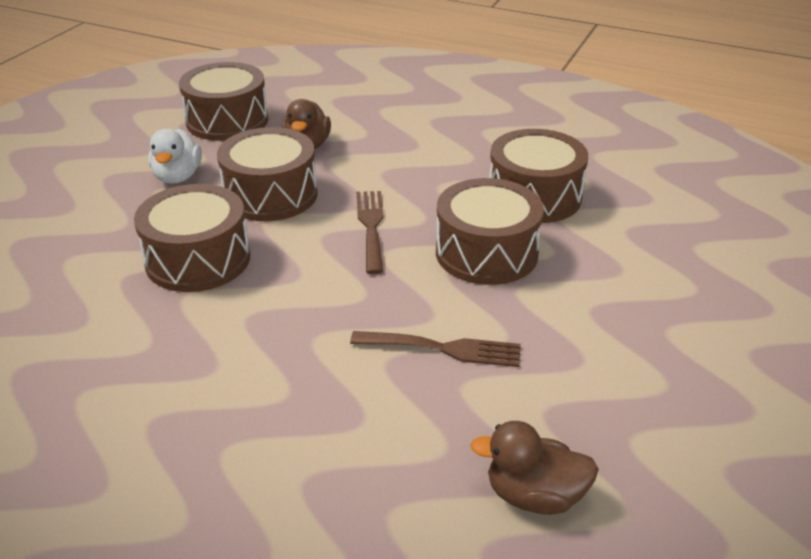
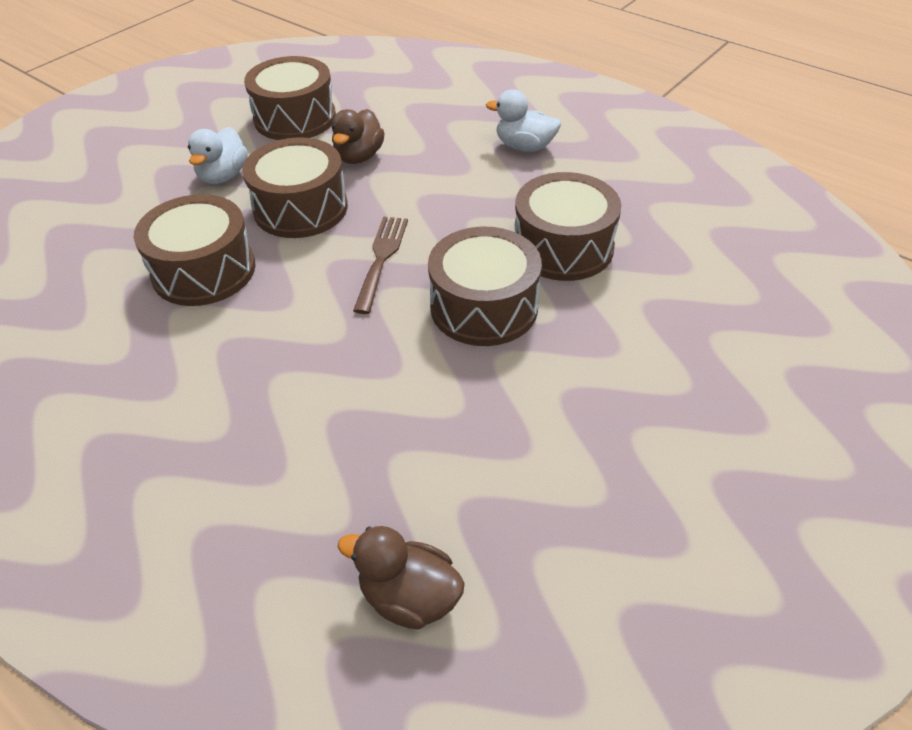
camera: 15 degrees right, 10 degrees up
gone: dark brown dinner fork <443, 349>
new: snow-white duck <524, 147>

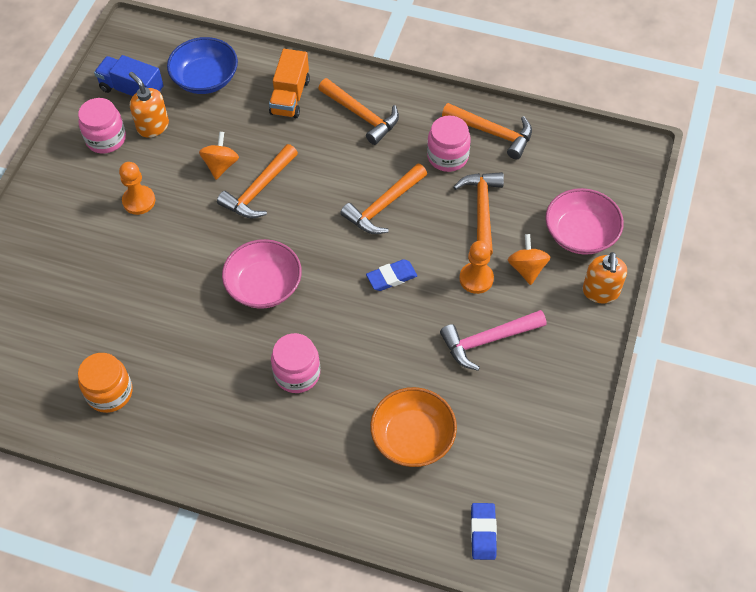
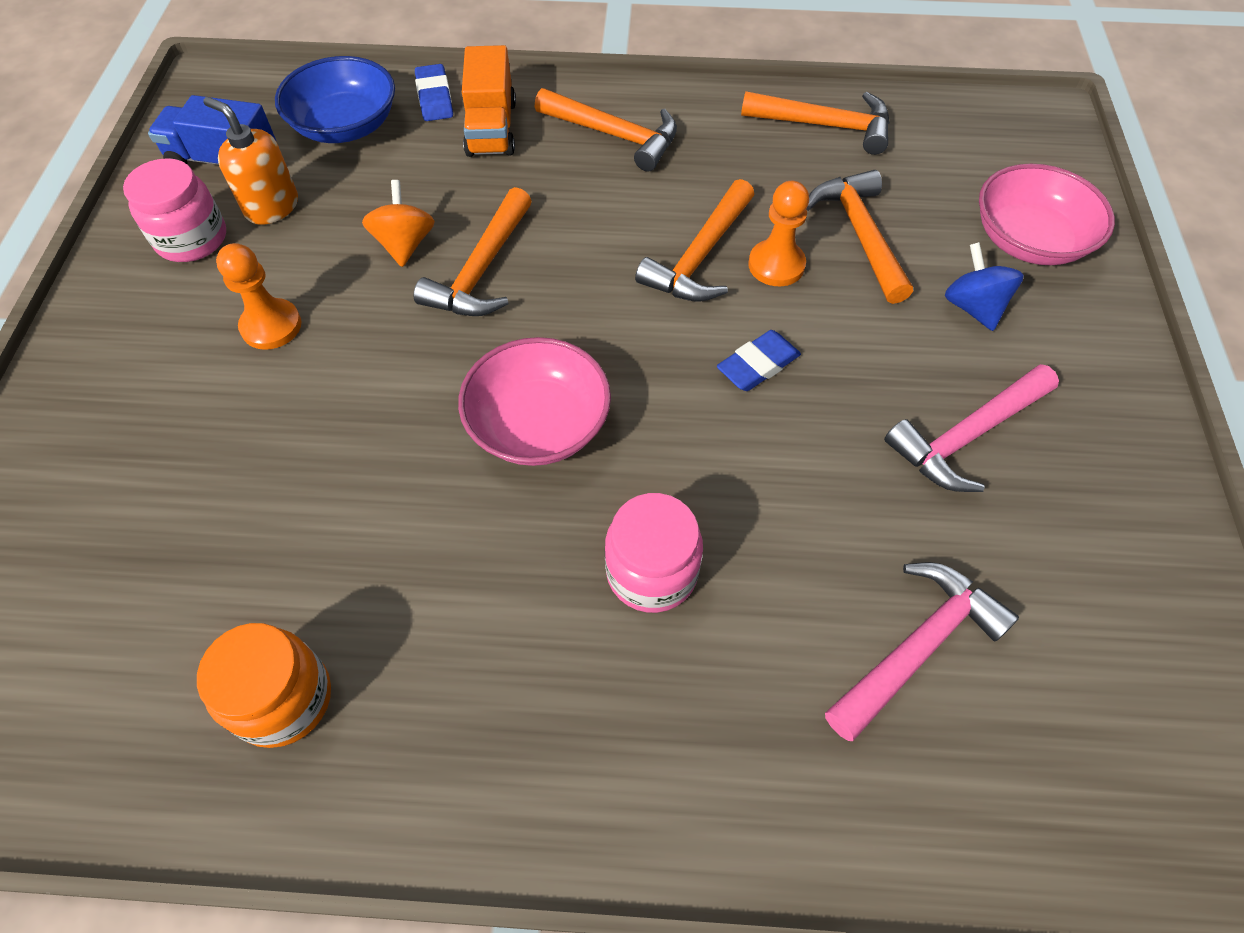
camera: 15 degrees left, 0 degrees up
gone: pink jar <447, 156>; orange soap dispenser <600, 292>
shifted: orange pawn <476, 279> to <776, 265>; royal blue eraser <483, 532> to <435, 98>
swapped: orange bowl <413, 437> to pink claw hammer <916, 647>
repainted: orange whirligig <527, 268> to royal blue whirligig <973, 307>

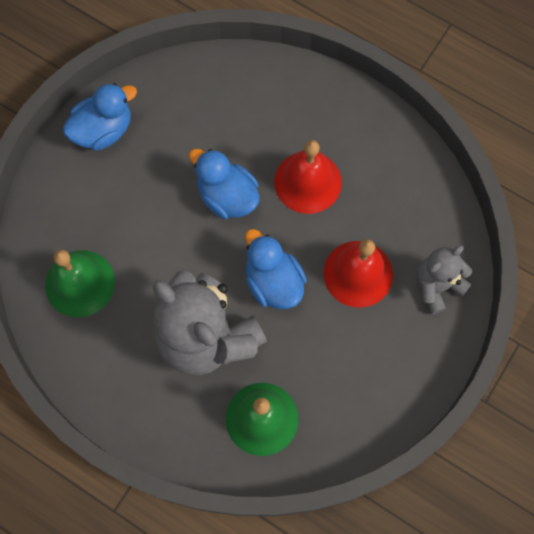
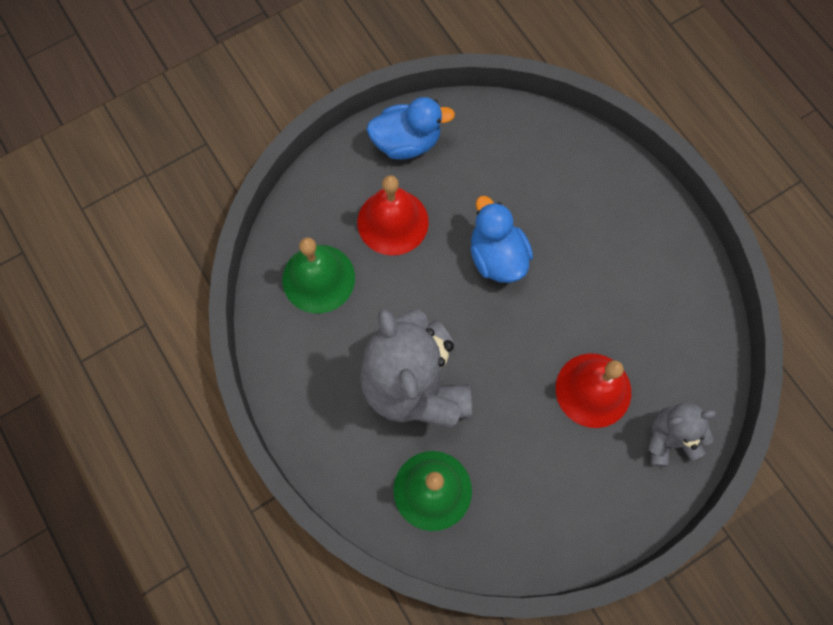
camera: 25 degrees right, 0 degrees up
gone: royal blue duck <273, 282>
shifted: red hand bell <307, 182> to <392, 222>

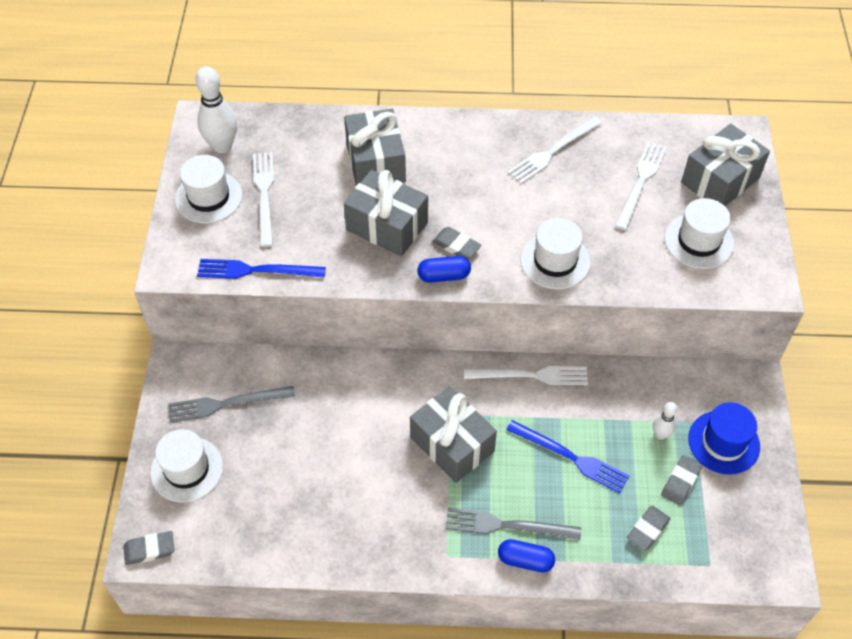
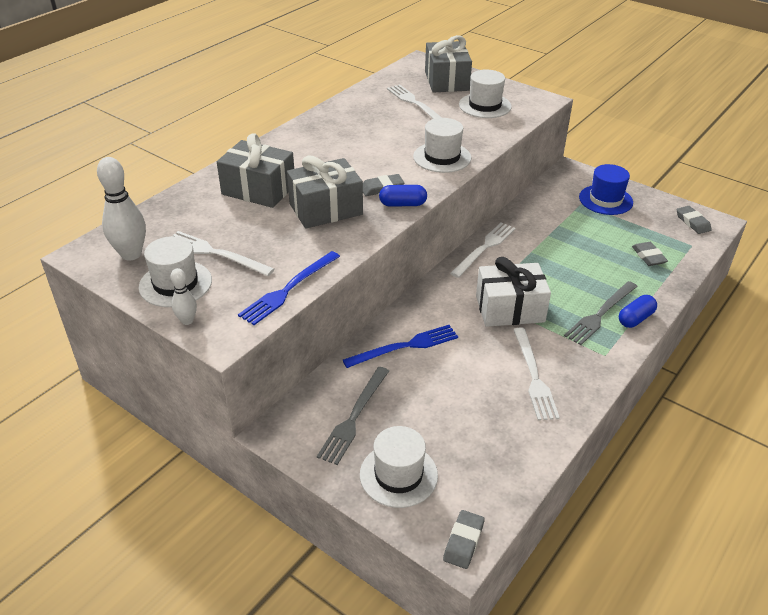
camera: 55 degrees left, 15 degrees down
shifted: royal blue dinner fork <571, 457> to <405, 346>; snow-white dinner fork <553, 151> to <534, 376>; snow-white skittle <660, 434> to <187, 321>; ash-grey eraser <680, 482> to <692, 222>
repainted: ash-grey present <452, 444> to snow-white present <510, 309>
rotated: royal blue capsule <444, 276> = <402, 204> 60 degrees clockwise

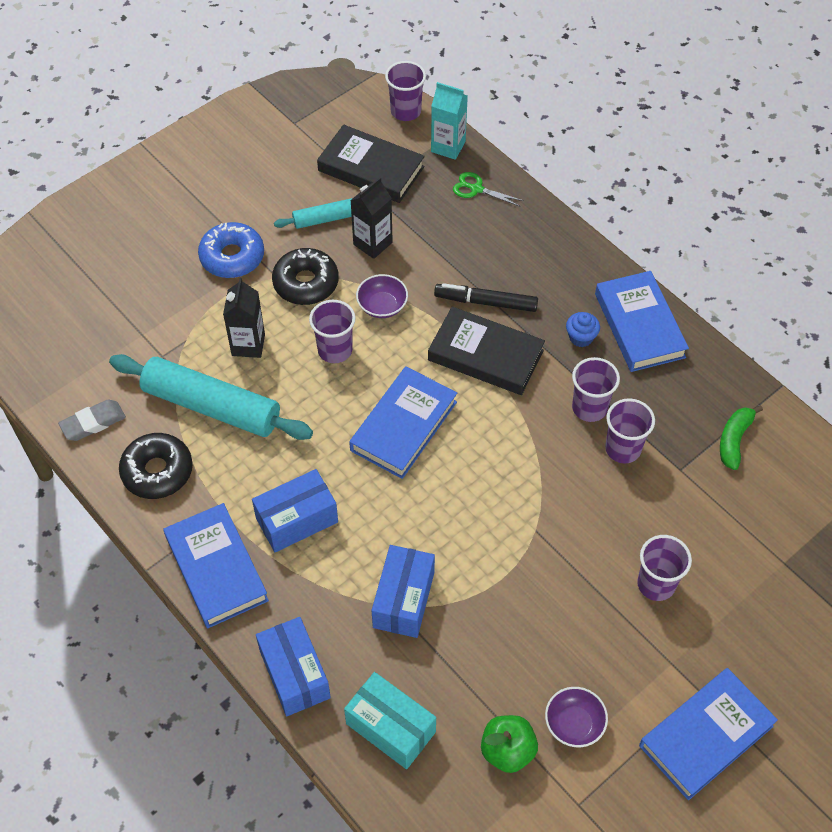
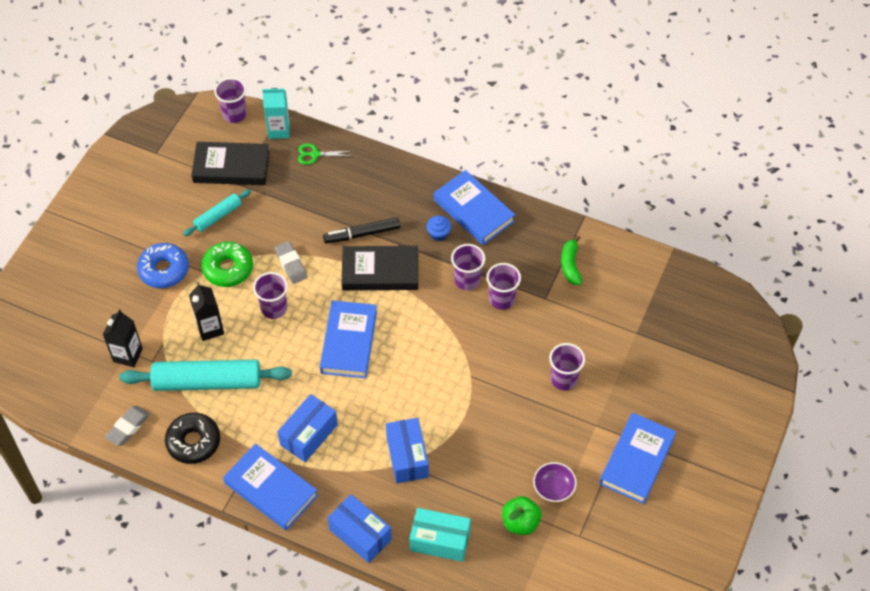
camera: 25 degrees left, 0 degrees up
shifted: jet-black juice carton <372, 243> to <128, 355>
swapped: violet bowl <382, 306> to ash-grey eraser <291, 264>
repainted: jet-black doughnut <306, 283> to green doughnut <228, 268>

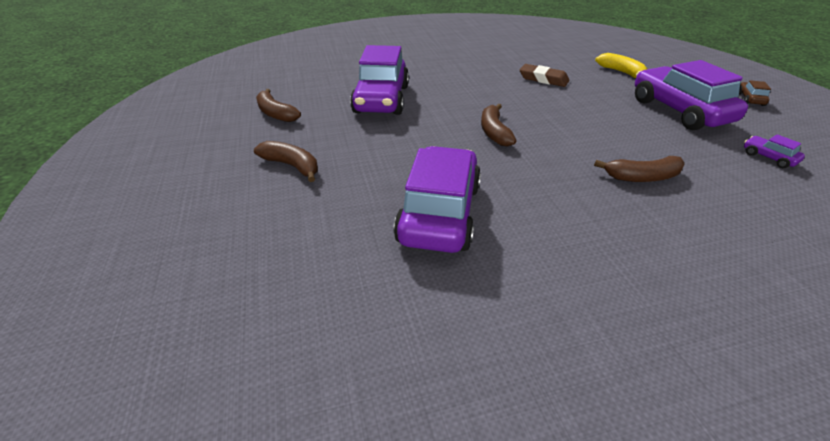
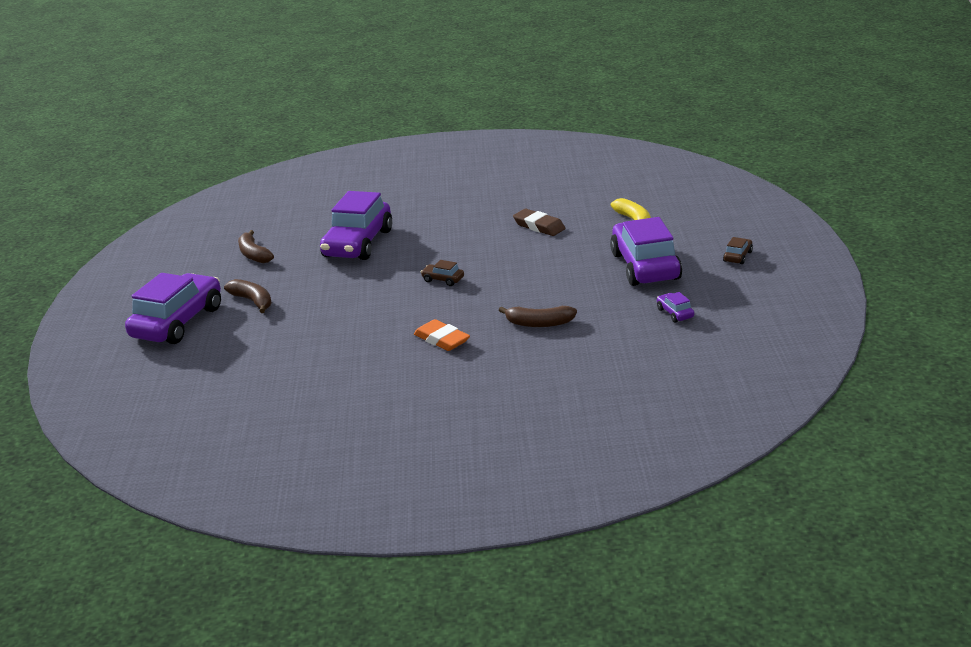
camera: 15 degrees right, 10 degrees down
new: orange eraser <442, 339>
shifted: violet automobile <439, 213> to <178, 322>
swapped: dark brown banana <494, 132> to dark brown automobile <443, 280>

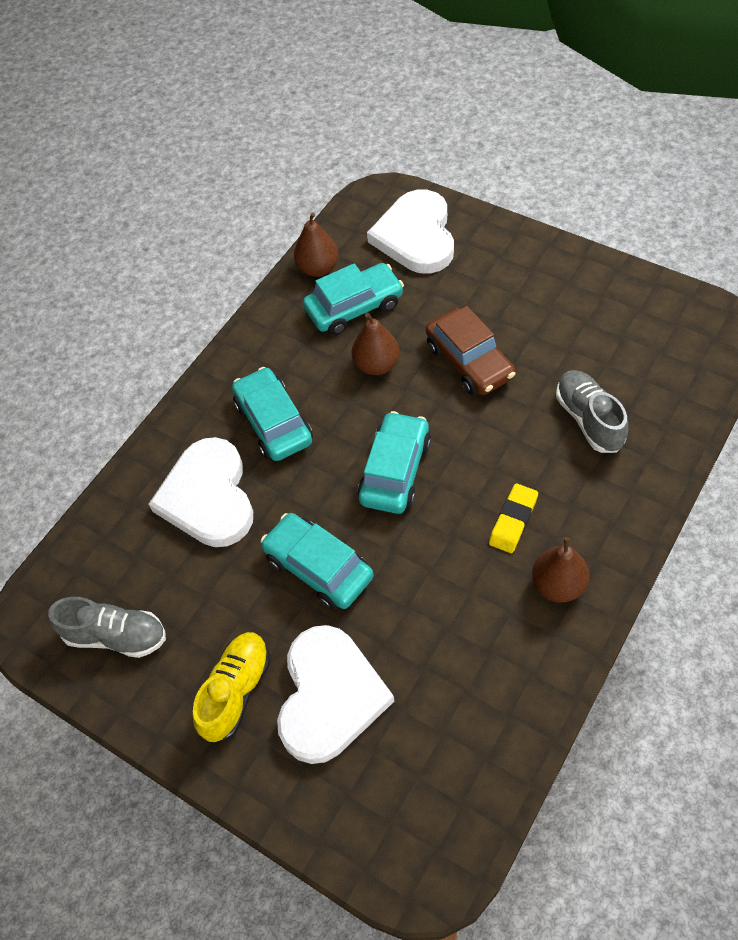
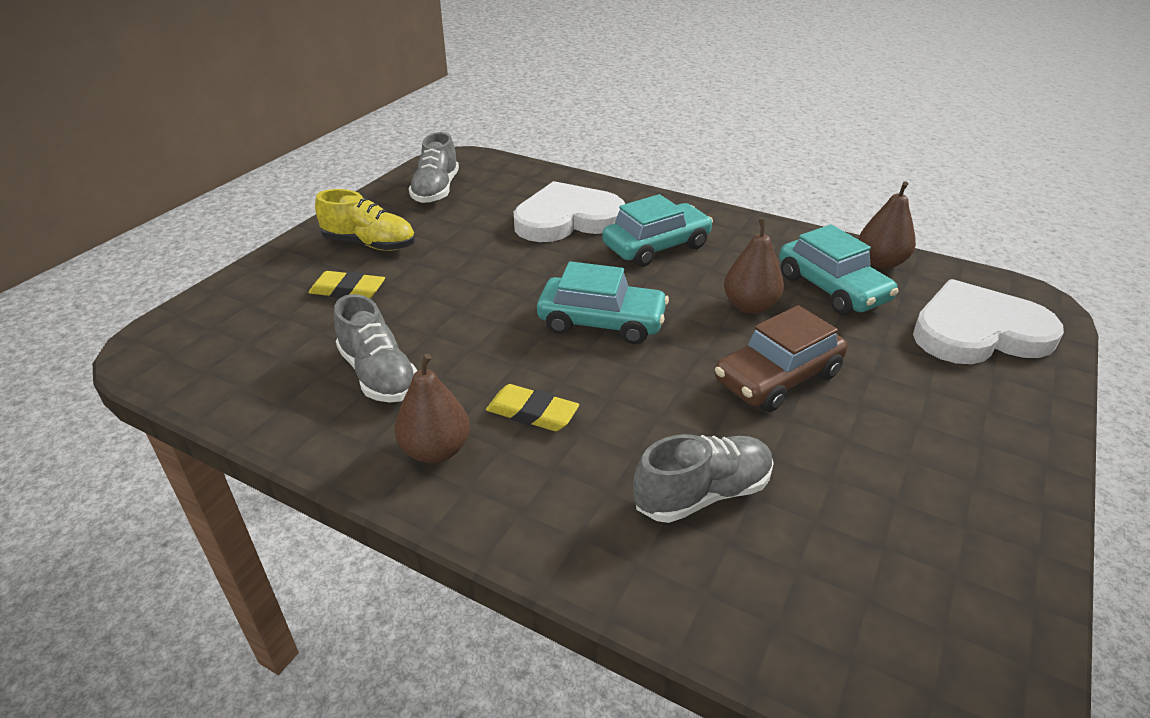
camera: 80 degrees right, 20 degrees down
gone: turquoise automobile <318, 568>
new: ash-grey lace-up shoe <378, 374>
swapped: snow-white heart shape <330, 696> to yellow eraser <348, 290>

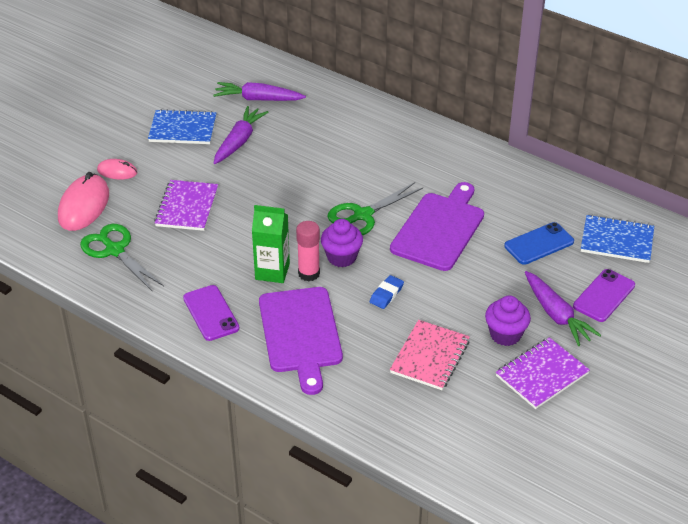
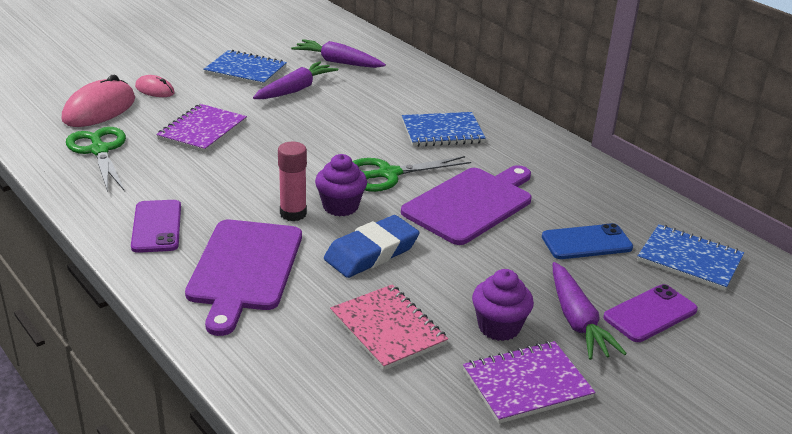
camera: 15 degrees right, 10 degrees down
gone: green juice carton <272, 271>
new: royal blue notebook <442, 132>
rotated: pink notebook <430, 357> = <388, 329> 75 degrees counterclockwise
scaled: royal blue eraser <386, 294> = <371, 252> x1.87

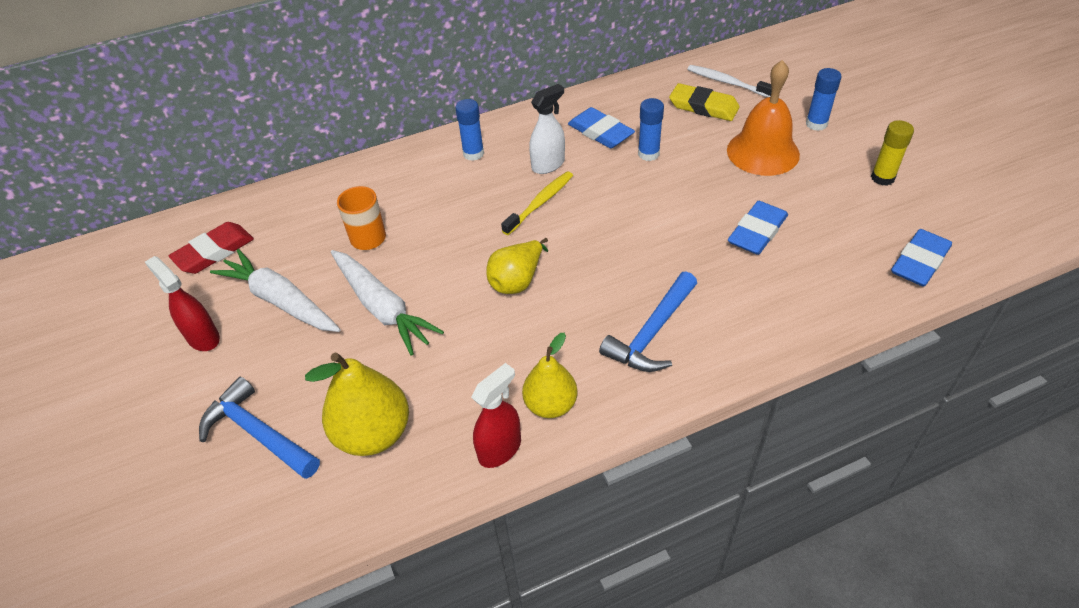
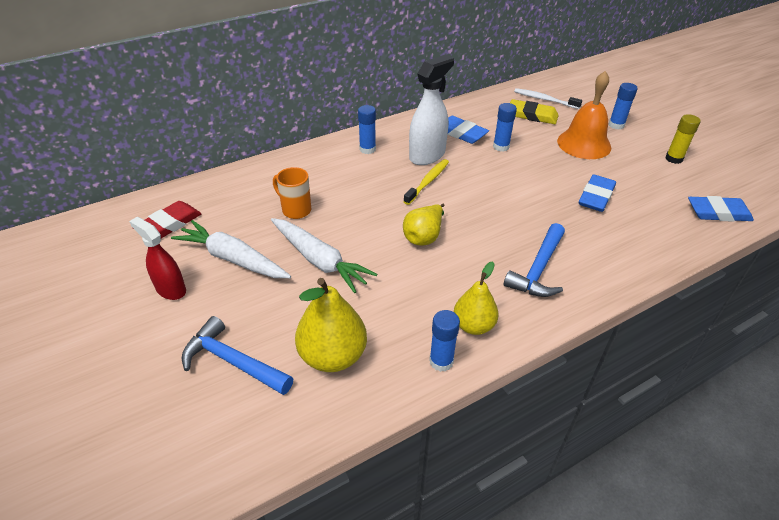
camera: 10 degrees left, 5 degrees down
swapped: red spray bottle <500, 449> to royal blue stick of glue <441, 361>
rotated: royal blue eraser <919, 262> = <718, 213> 60 degrees clockwise
scaled: snow-white spray bottle <548, 164> = <427, 155> x1.50

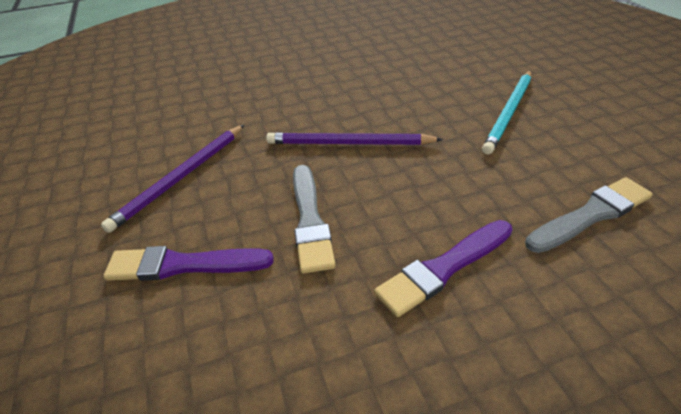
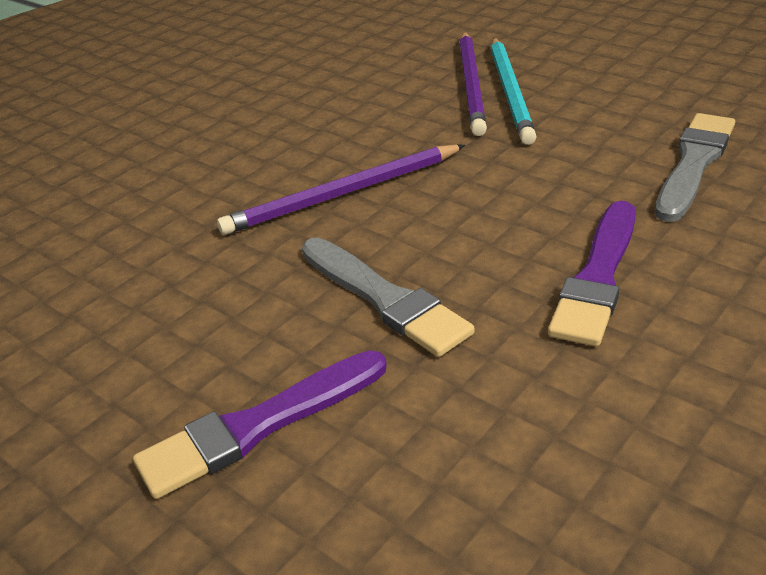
camera: 30 degrees left, 5 degrees down
shifted: violet lead pencil <181, 178> to <471, 85>

